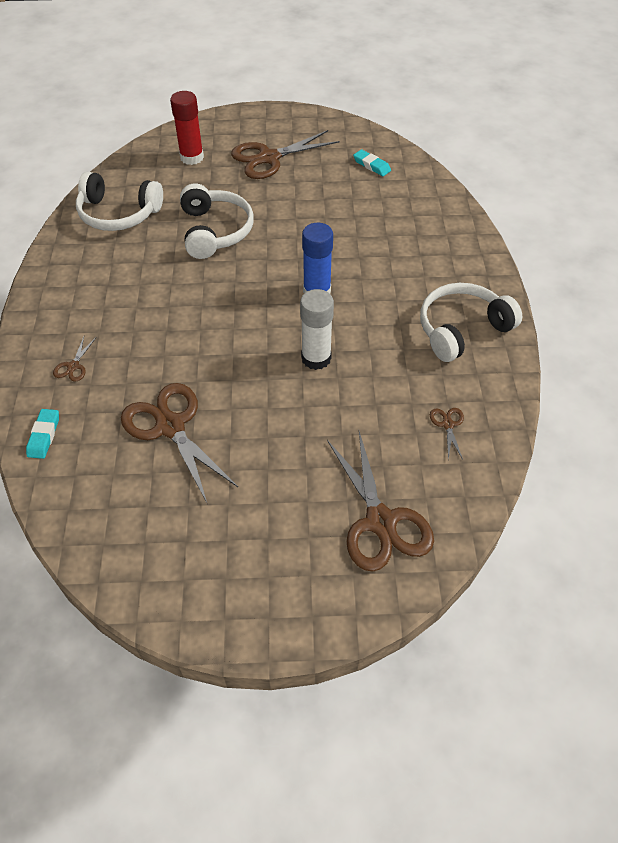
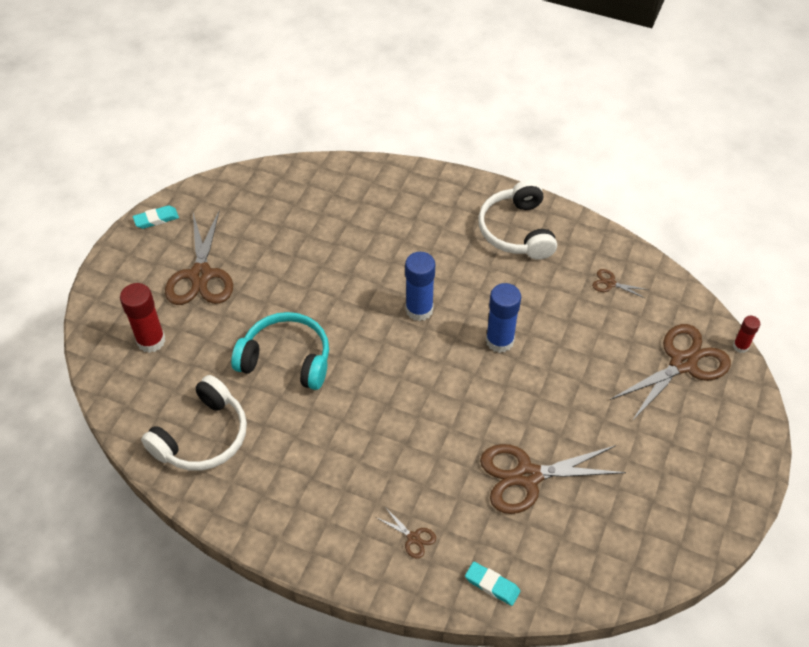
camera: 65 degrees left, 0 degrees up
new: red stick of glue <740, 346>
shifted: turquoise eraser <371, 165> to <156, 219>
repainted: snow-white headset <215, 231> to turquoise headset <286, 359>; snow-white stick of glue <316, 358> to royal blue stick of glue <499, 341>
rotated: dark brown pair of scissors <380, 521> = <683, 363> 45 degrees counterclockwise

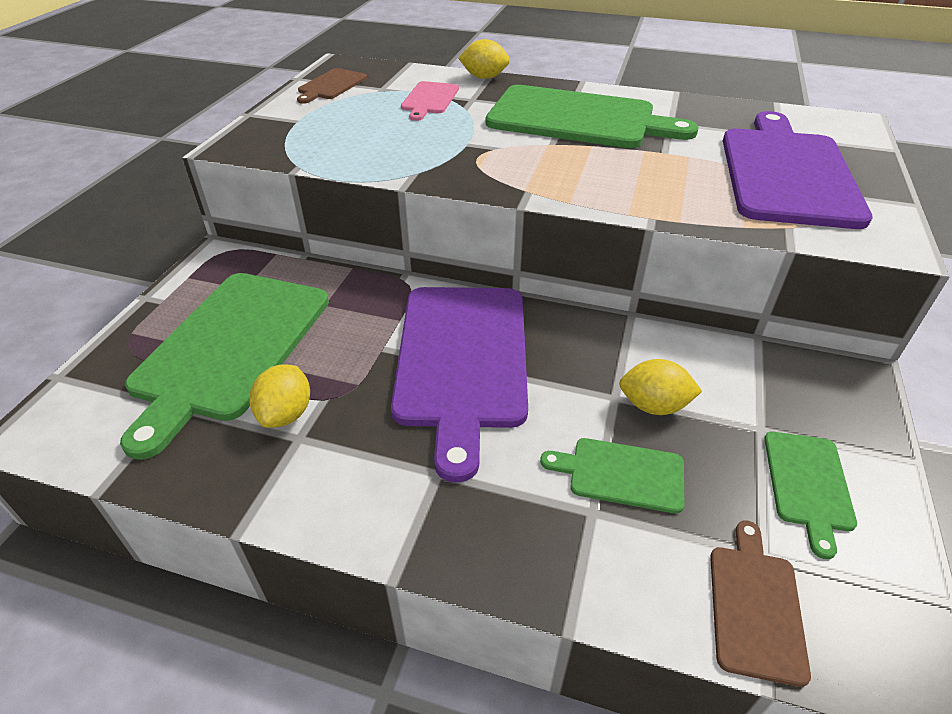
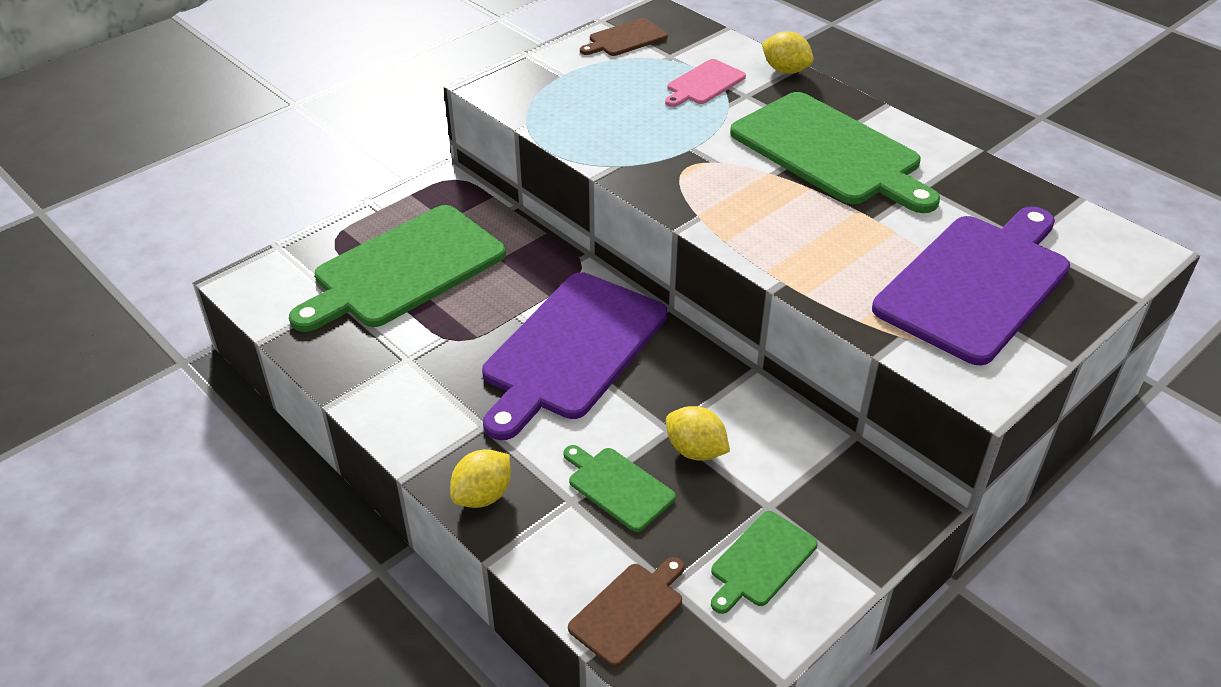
camera: 30 degrees right, 0 degrees up
shifted: yellow toy lemon <286, 414> to <483, 495>

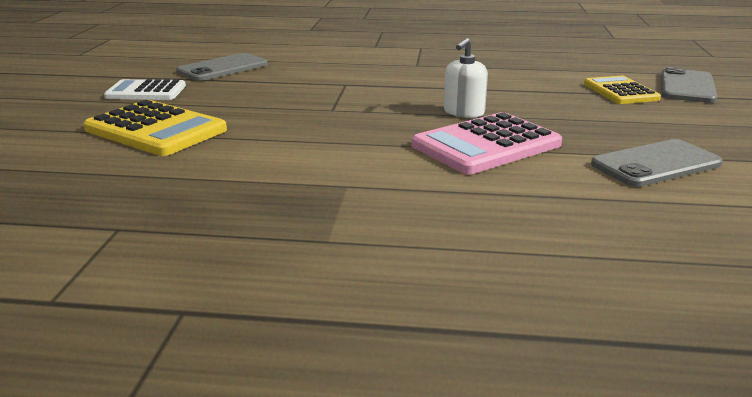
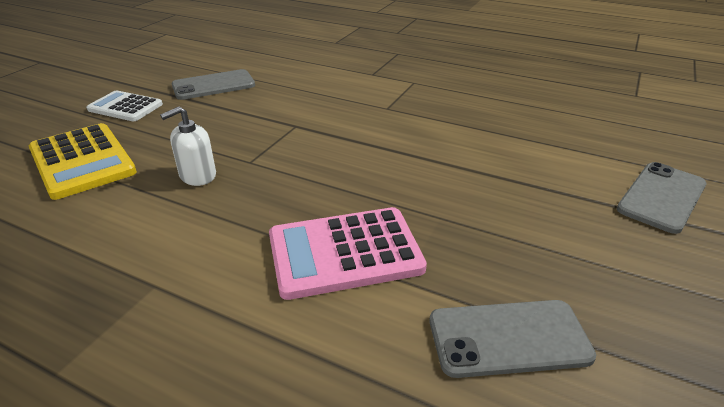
camera: 20 degrees right, 10 degrees up
gone: yellow calculator <620, 91>
shifted: snow-white soap dispenser <463, 112> to <197, 175>

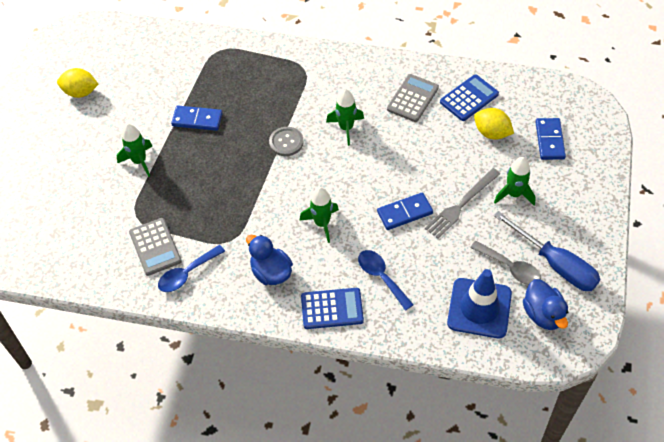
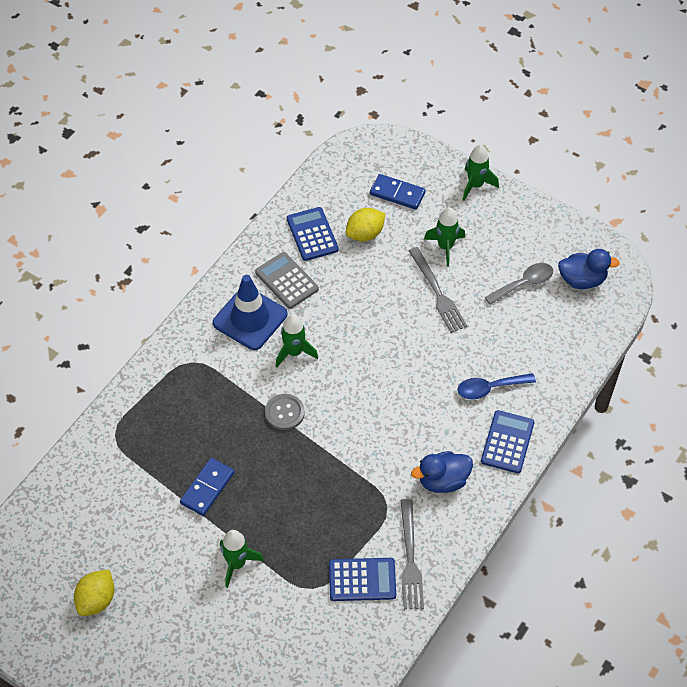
camera: 70 degrees left, 0 degrees up
gone: royal blue domino piece <404, 212>; royal blue hand screwdriver <555, 264>
shifted: green spaceship <322, 223> to <475, 185>; royal blue traffic cone <479, 308> to <250, 319>
swapped: royal blue teaspoon <187, 273> to ash-grey dinner fork <410, 558>
repainted: ash-grey calculator <155, 247> to royal blue calculator <362, 580>

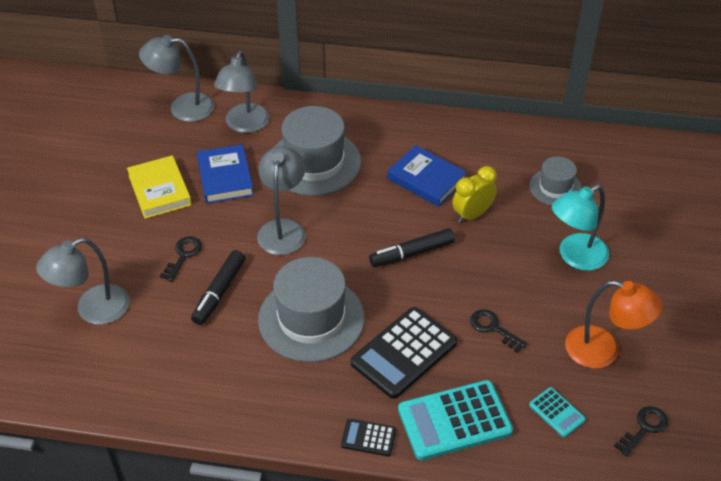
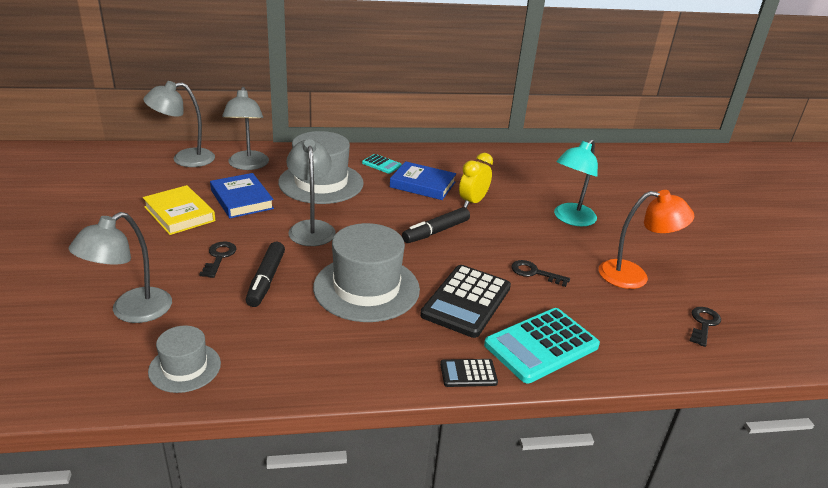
camera: 20 degrees left, 15 degrees down
shifted: ash-grey tall hat <555, 187> to <185, 367>; turquoise calculator <557, 412> to <381, 164>

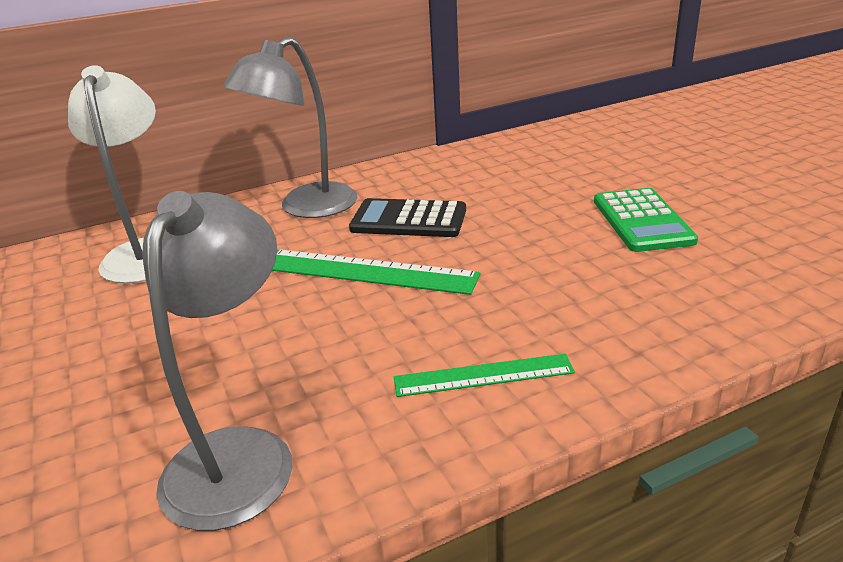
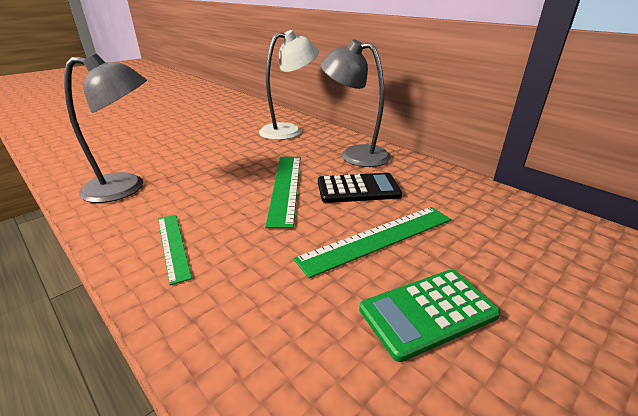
camera: 70 degrees right, 0 degrees up
new: green ruler <378, 238>
rotated: jet-black calculator <408, 220> = <358, 189> 90 degrees clockwise

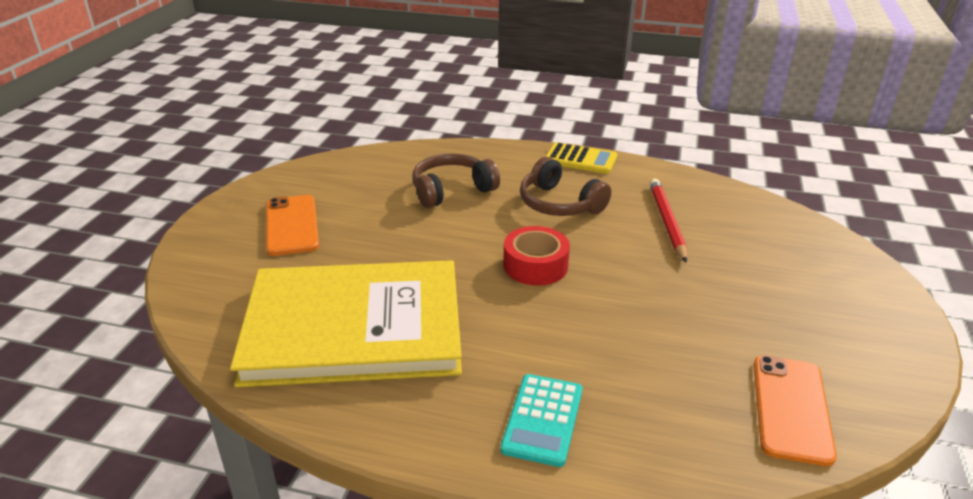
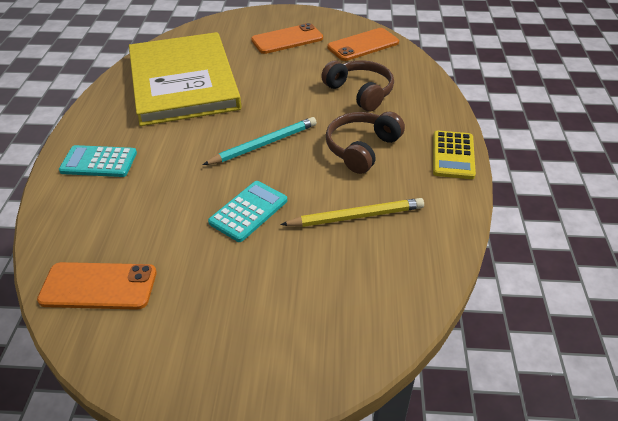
camera: 80 degrees right, 10 degrees up
new: turquoise calculator <248, 211>; orange phone <363, 45>
swapped: red tape <535, 265> to turquoise lead pencil <264, 144>
repainted: red lead pencil <667, 221> to yellow lead pencil <356, 216>

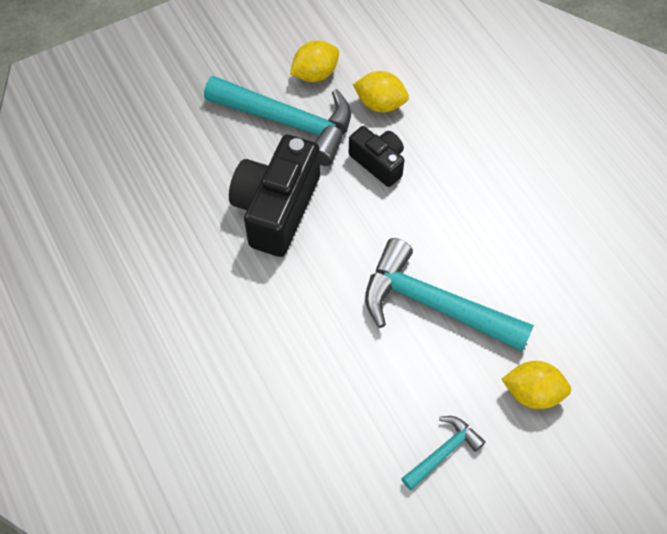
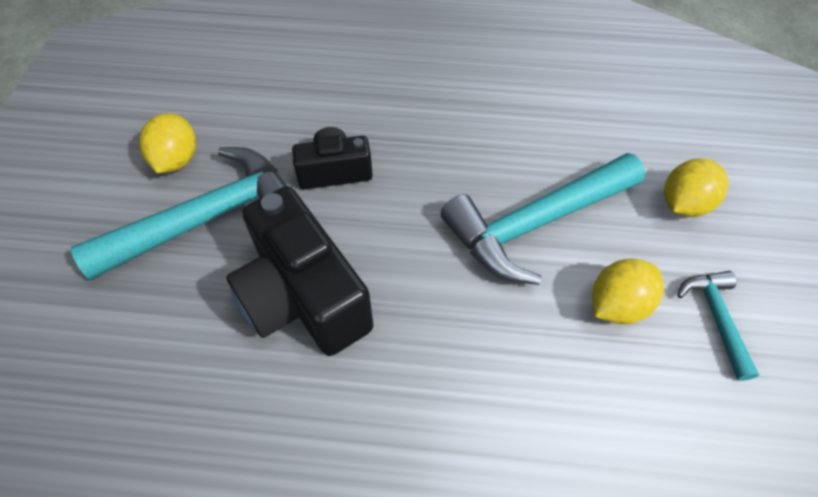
camera: 55 degrees left, 5 degrees down
shifted: yellow toy lemon <380, 104> to <617, 305>

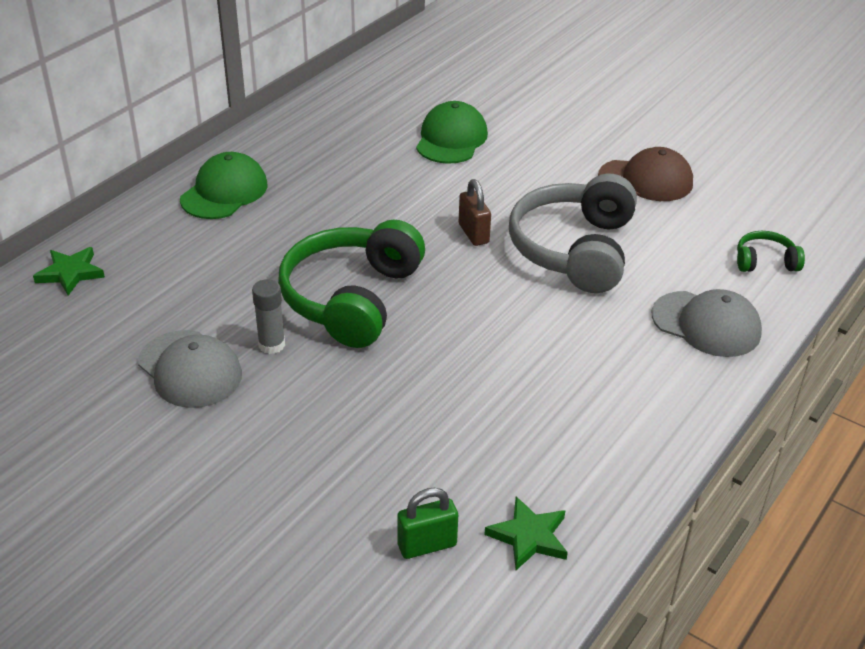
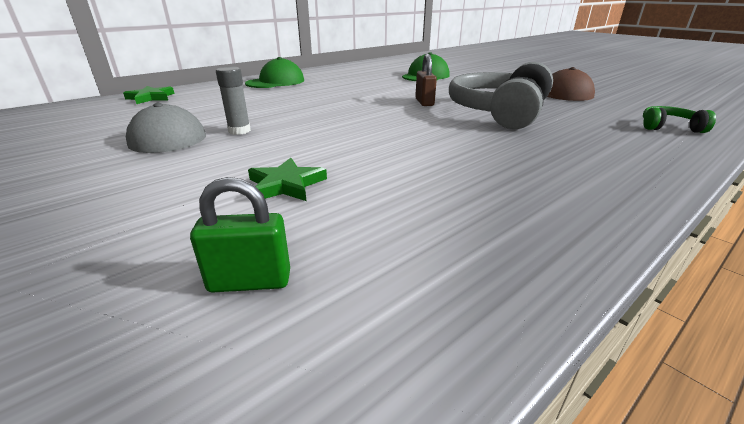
camera: 15 degrees right, 10 degrees down
gone: green headset <351, 298>; ash-grey cap <706, 324>
shifted: green star shape <529, 536> to <286, 185>

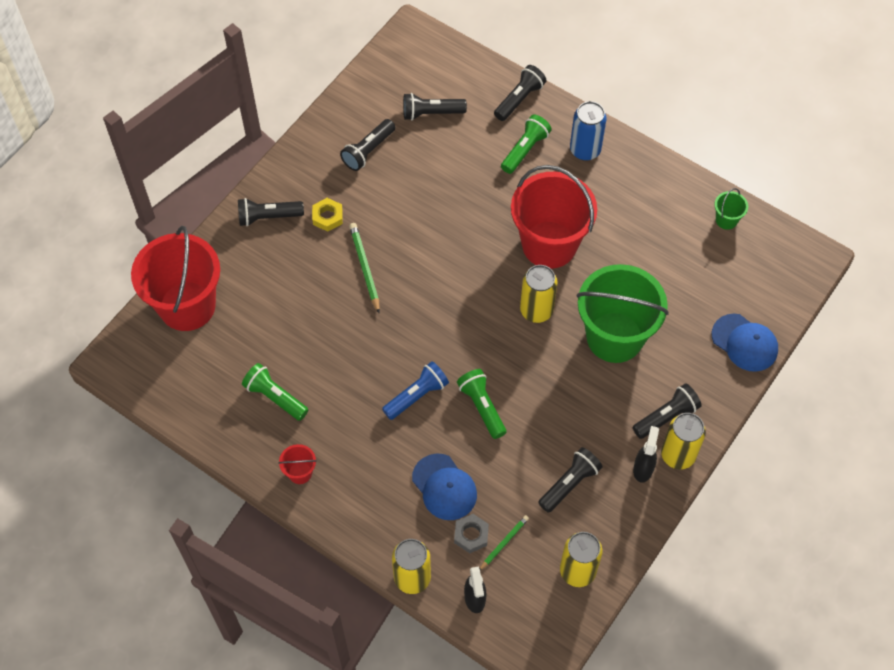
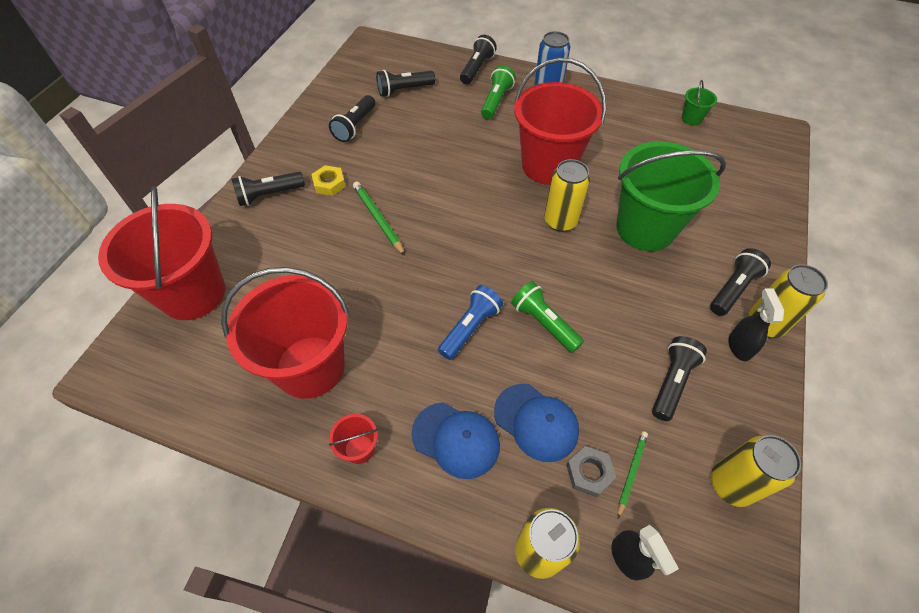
camera: 15 degrees left, 5 degrees down
shifted: royal blue cap <744, 343> to <456, 440>
swapped: green flashlight <275, 397> to red bucket <310, 367>

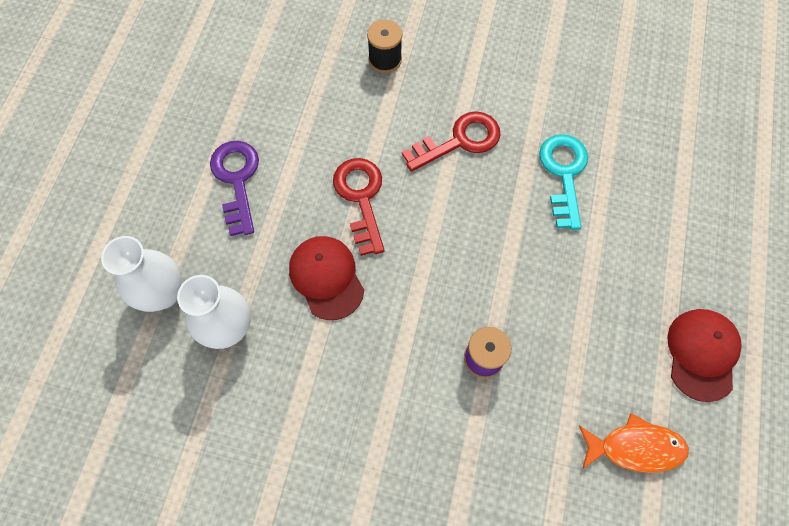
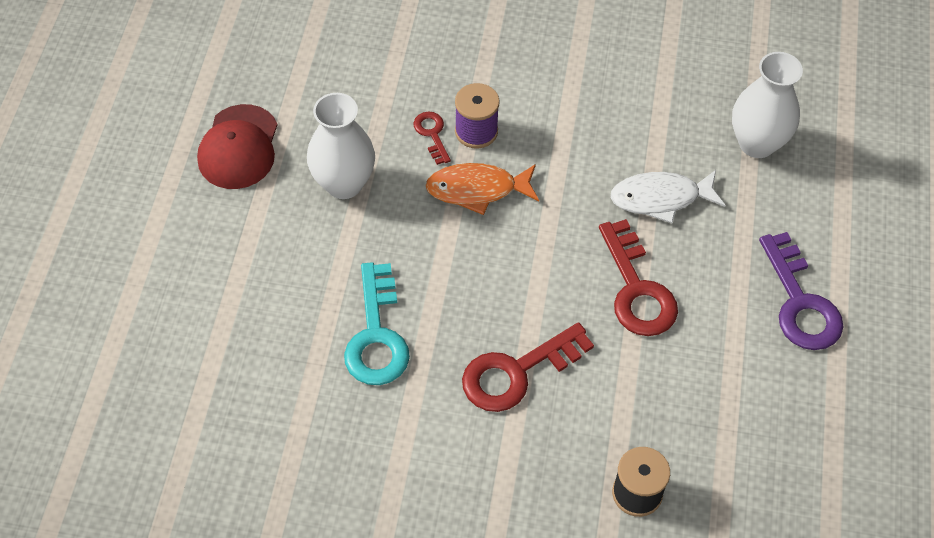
camera: 175 degrees right, 10 degrees down
new: red key <432, 134>
shifted: snow-white flower vase <163, 294> to <344, 184>; orange fish <635, 447> to <477, 189>
swapped: red cap <326, 278> to snow-white fish <661, 198>

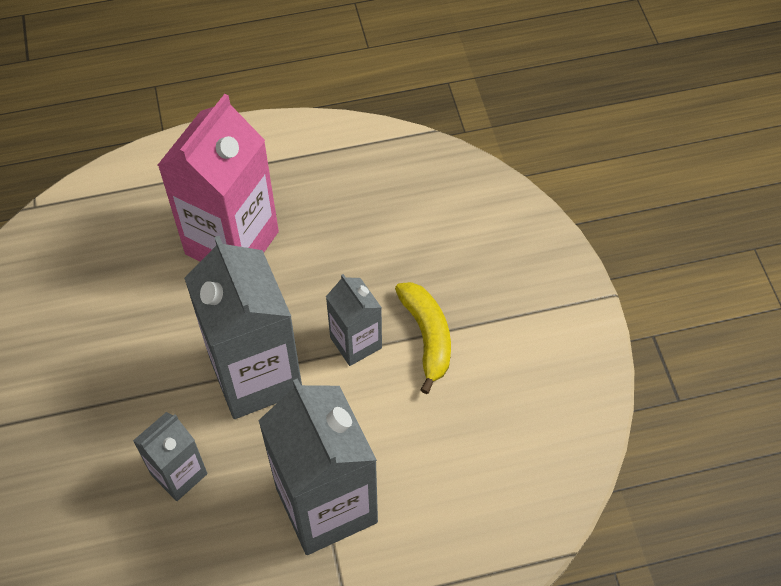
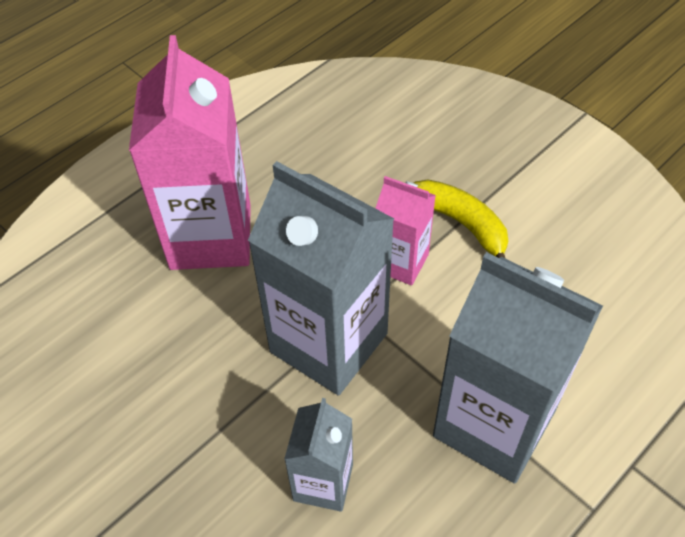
camera: 30 degrees left, 5 degrees down
repainted: ash-grey juice carton <356, 343> to pink juice carton <401, 262>

